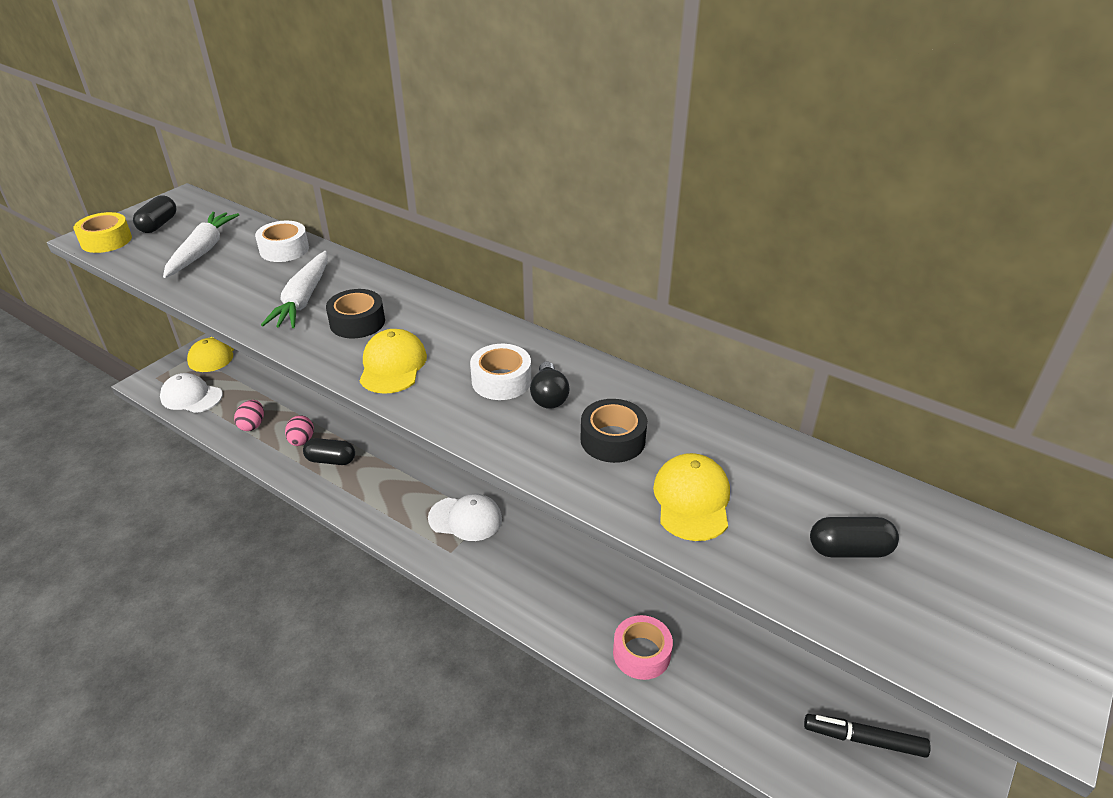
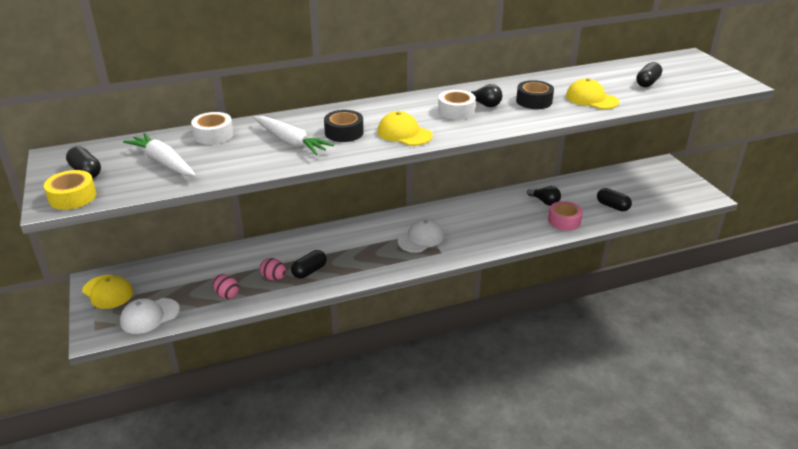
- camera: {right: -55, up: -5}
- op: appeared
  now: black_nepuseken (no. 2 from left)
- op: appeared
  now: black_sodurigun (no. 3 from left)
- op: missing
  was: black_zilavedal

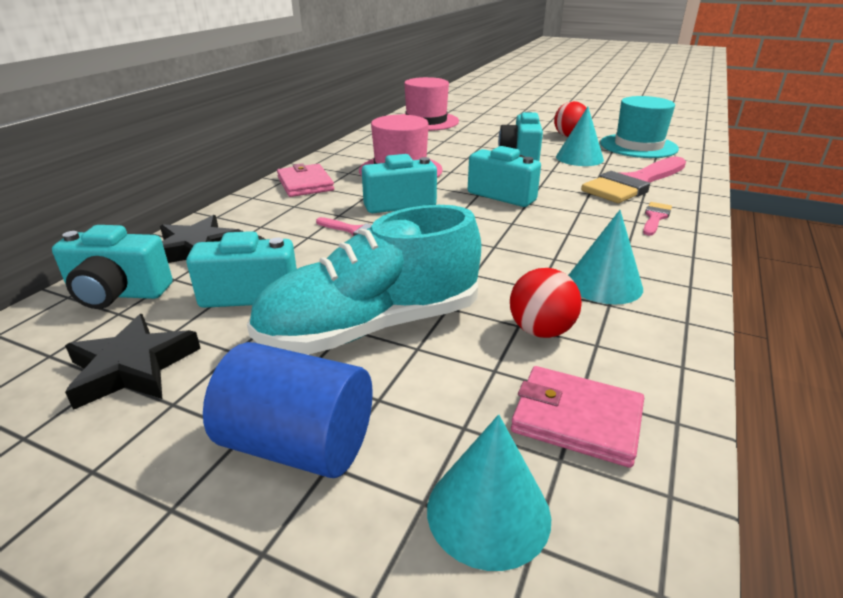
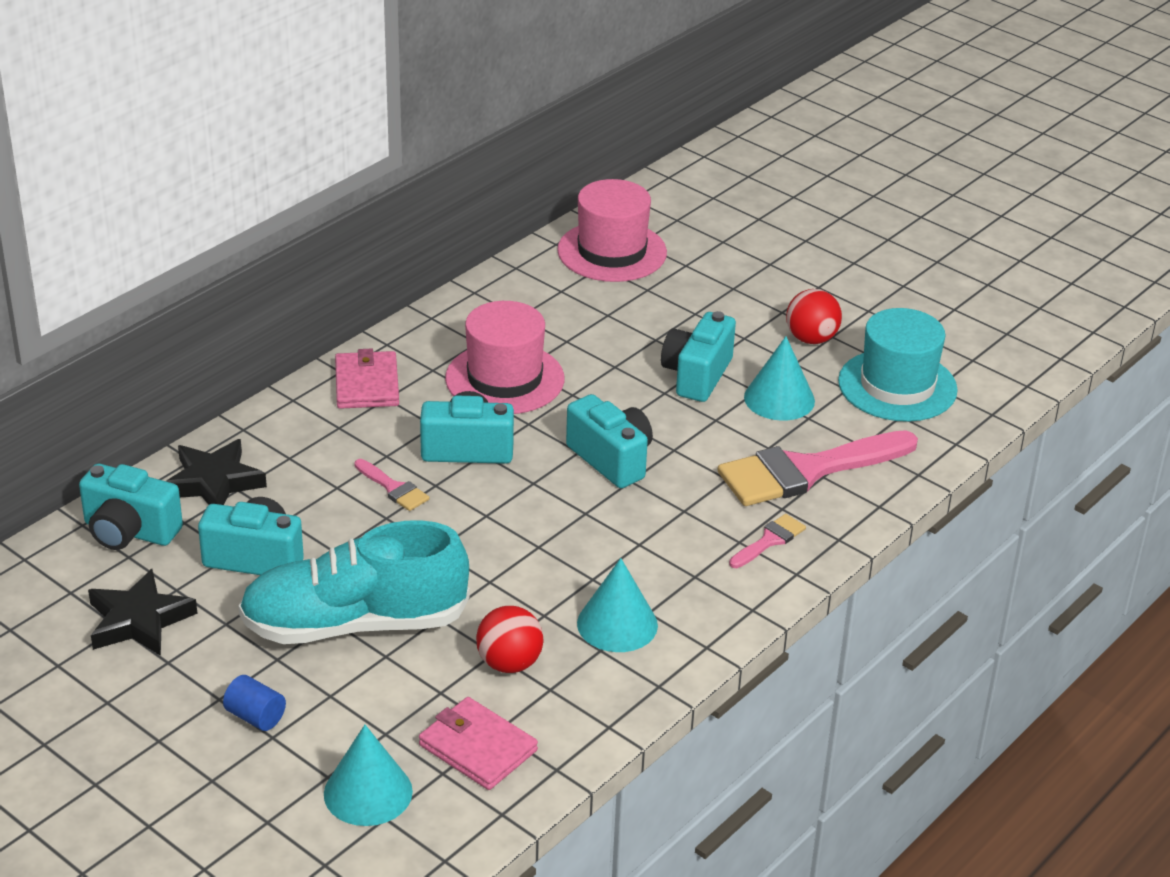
- camera: {right: 15, up: 5}
- op: size
  was: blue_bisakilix
  ratio: 0.5

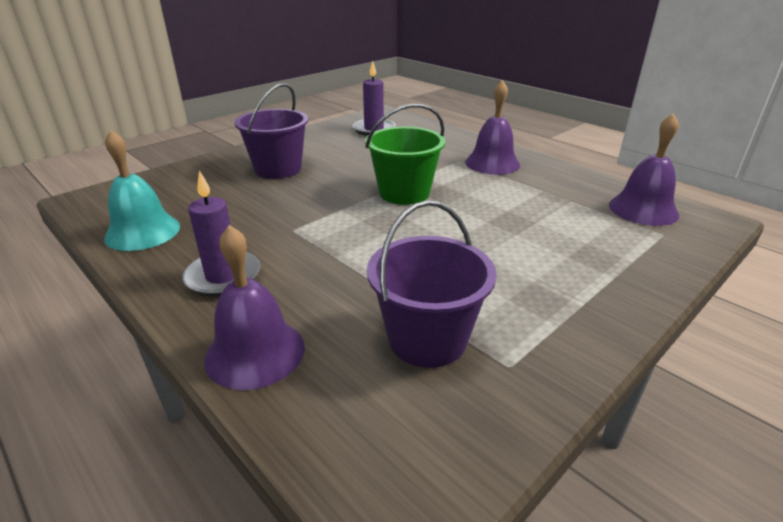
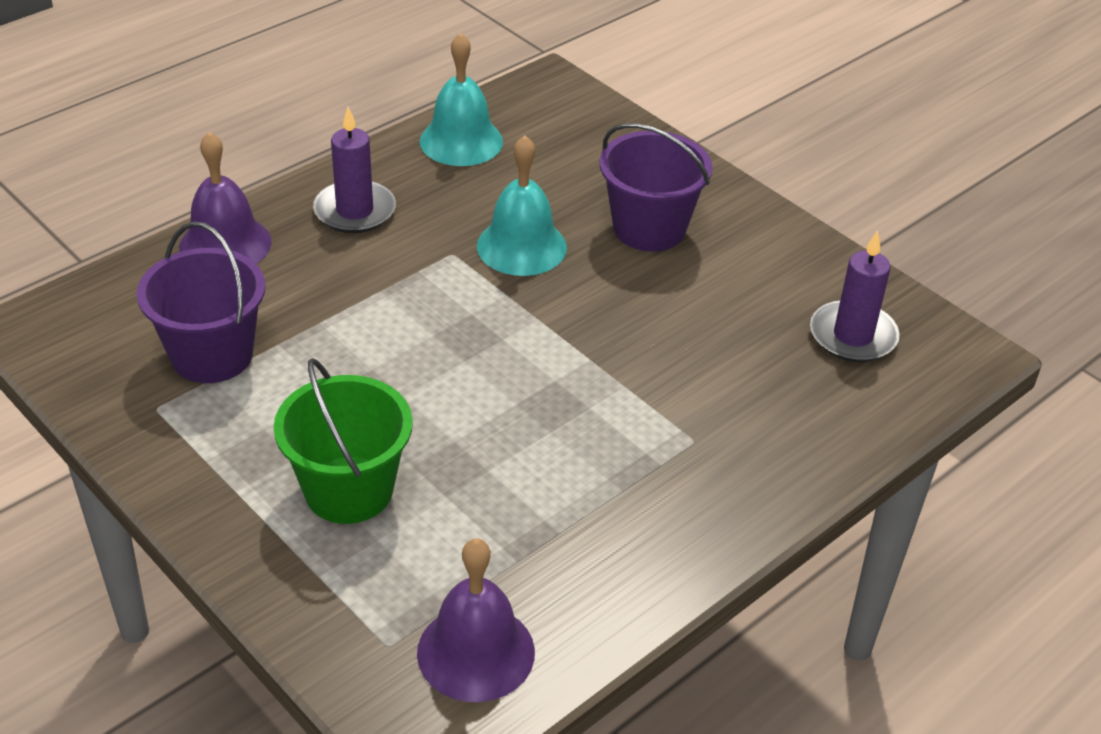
- camera: {right: 90, up: 10}
- op: relocated
  was: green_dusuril
- op: appeared
  now: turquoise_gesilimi (no. 2 from left)
- op: missing
  was: purple_gesilimi (no. 2 from left)

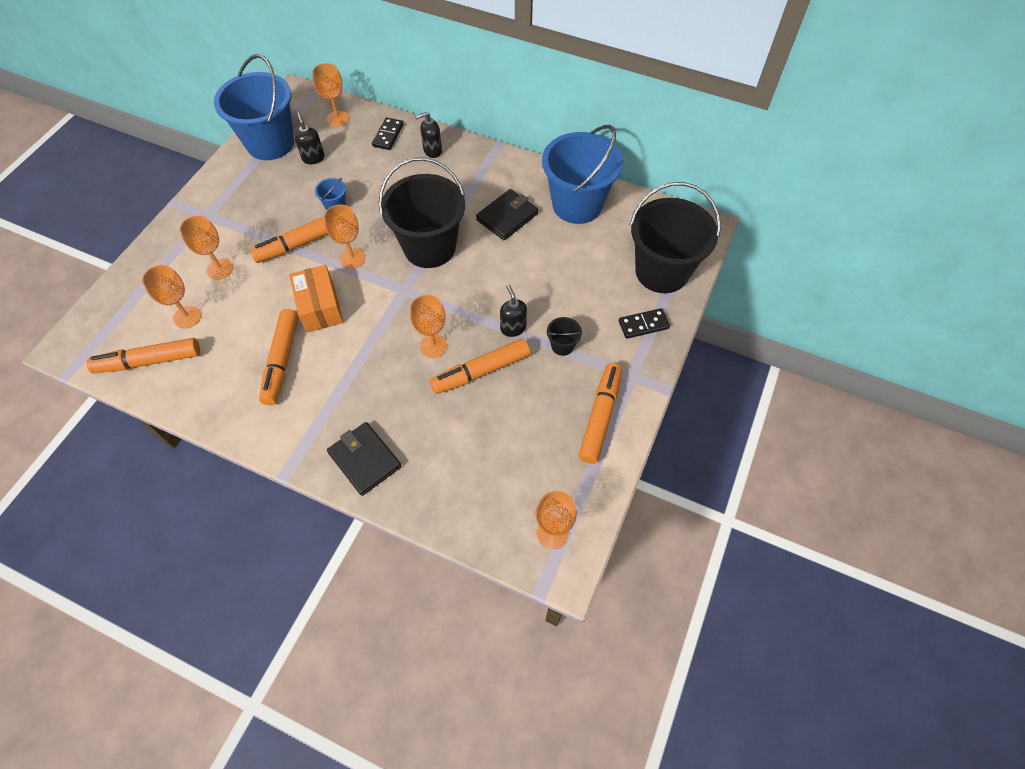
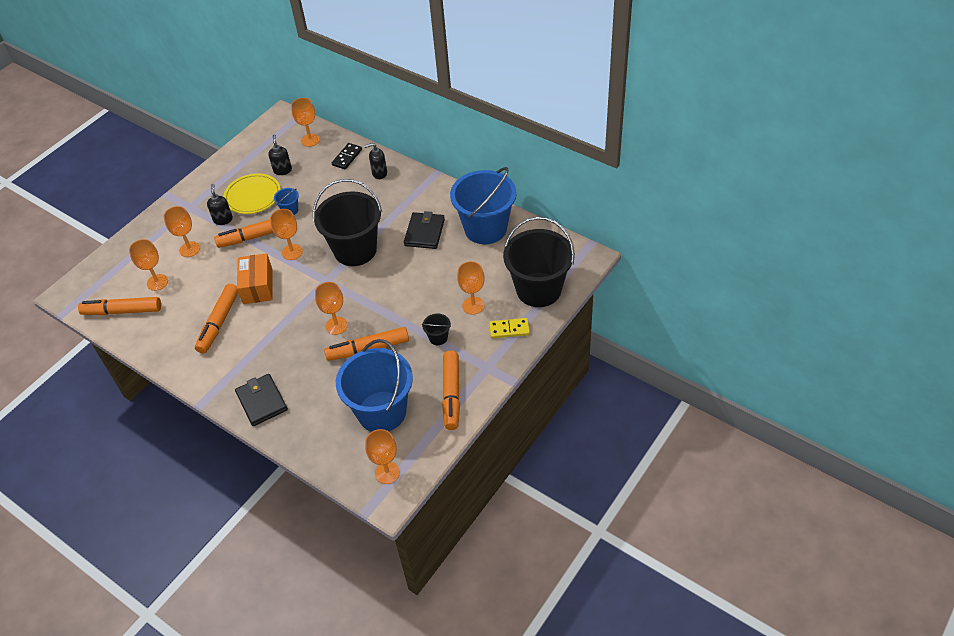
- camera: {right: 15, up: -10}
- op: relocated
  was: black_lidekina (no. 3 from left in the first image)
  now: black_lidekina (no. 1 from left)
- op: appeared
  now: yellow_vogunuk
- op: relocated
  was: blue_dusuril (no. 1 from left in the first image)
  now: blue_dusuril (no. 2 from left)
- op: spun
  was: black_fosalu (no. 2 from left)
  clockwise: -45
- op: spun
  was: orange_zilavedal (no. 5 from left)
  clockwise: 150
- op: appeared
  now: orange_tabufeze (no. 7 from left)
- op: colour
  was: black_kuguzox (no. 2 from left)
  now: yellow_kuguzox

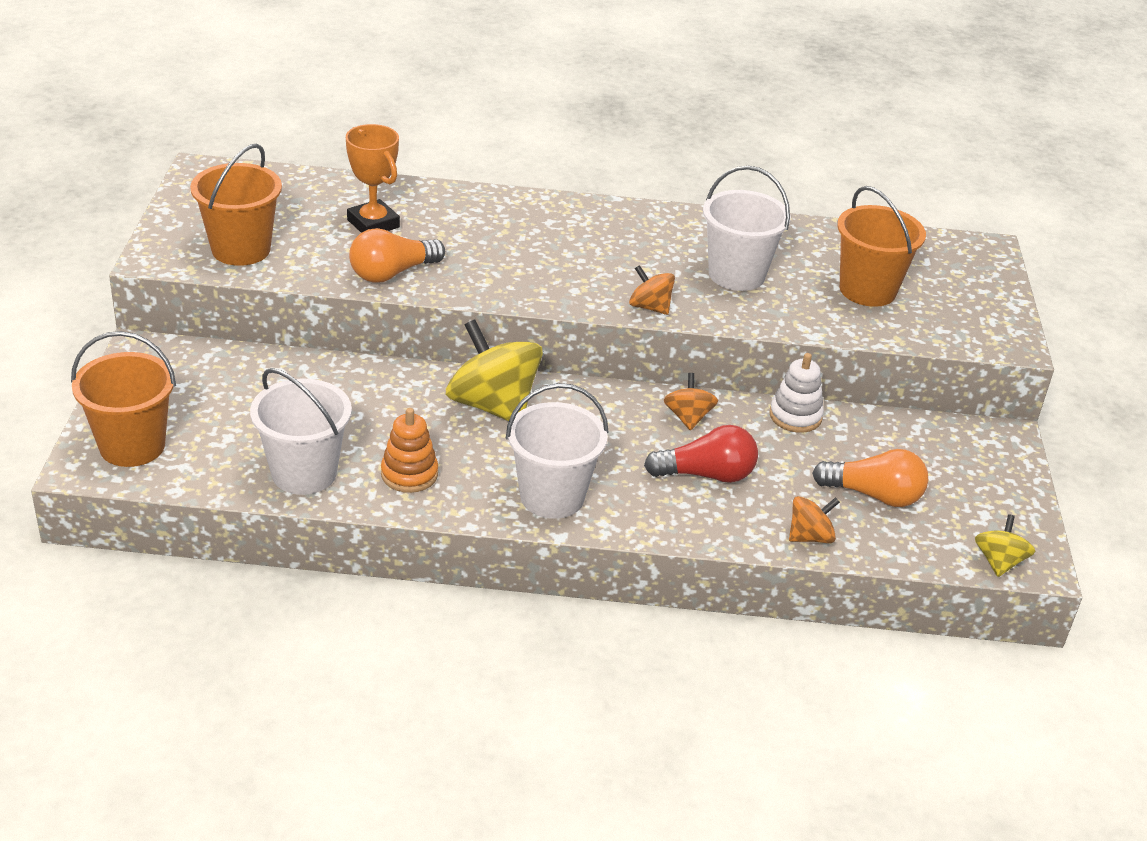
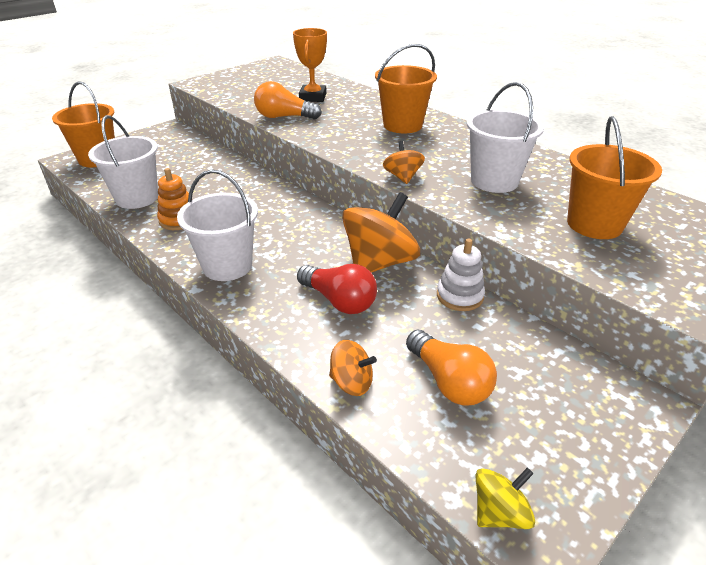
- camera: {right: 45, up: 0}
- op: size
  was: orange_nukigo (no. 2 from left)
  ratio: 1.95
- op: relocated
  was: orange_dusuril (no. 2 from left)
- op: missing
  was: yellow_nukigo (no. 1 from left)

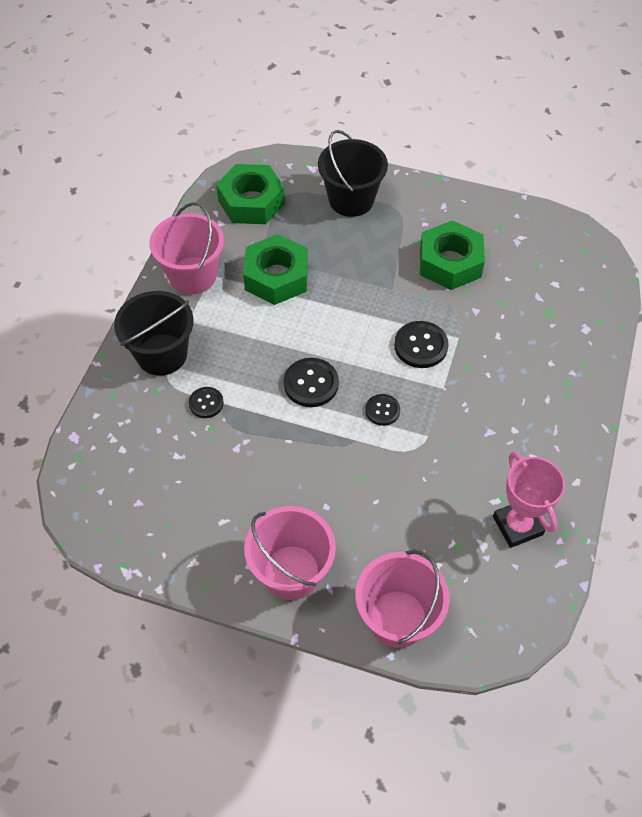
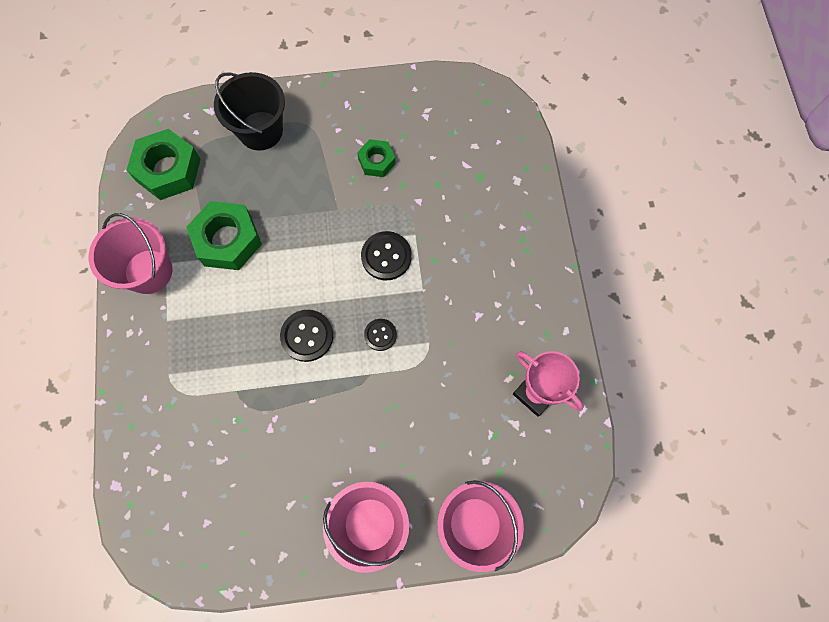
- camera: {right: -25, up: 15}
- op: size
  was: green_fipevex (no. 3 from left)
  ratio: 0.57
- op: missing
  was: black_dusuril (no. 1 from left)
- op: missing
  was: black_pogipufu (no. 1 from left)

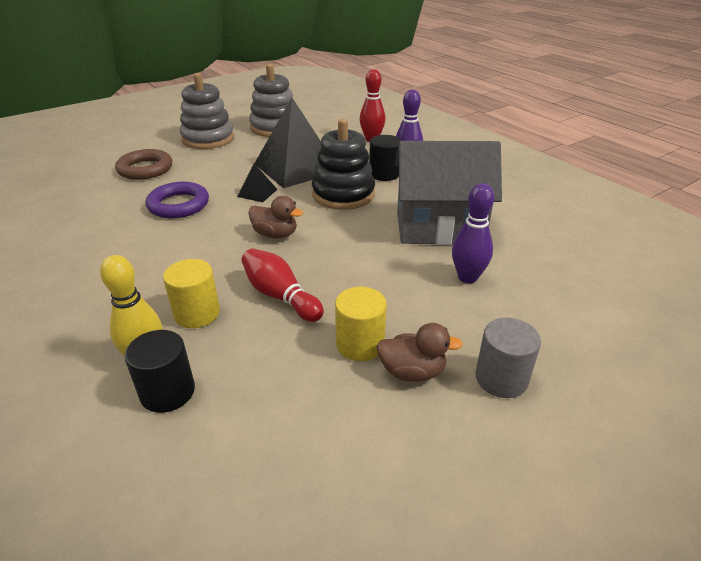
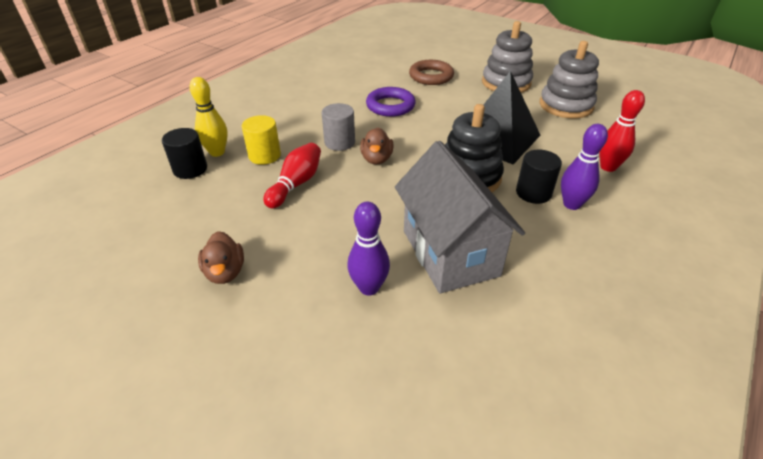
- camera: {right: 70, up: 5}
- op: relocated
  was: grey_bisakilix
- op: missing
  was: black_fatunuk (no. 1 from left)
- op: missing
  was: yellow_bisakilix (no. 2 from left)

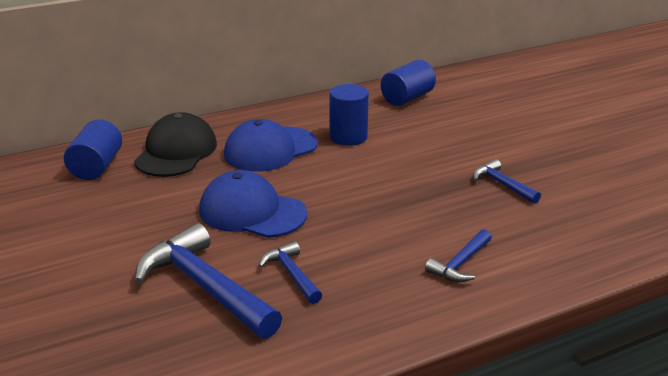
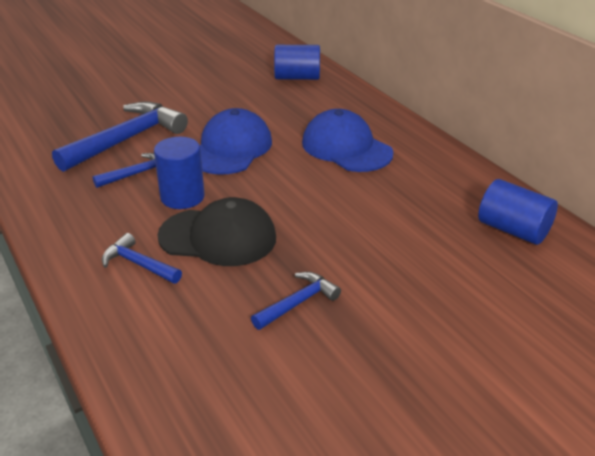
- camera: {right: 85, up: 5}
- op: relocated
  was: blue_bisakilix (no. 2 from left in the first image)
  now: blue_bisakilix (no. 1 from left)
- op: relocated
  was: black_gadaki

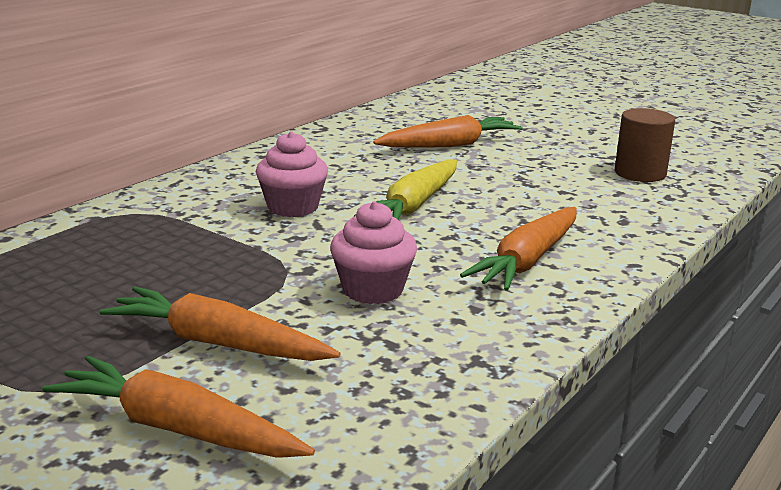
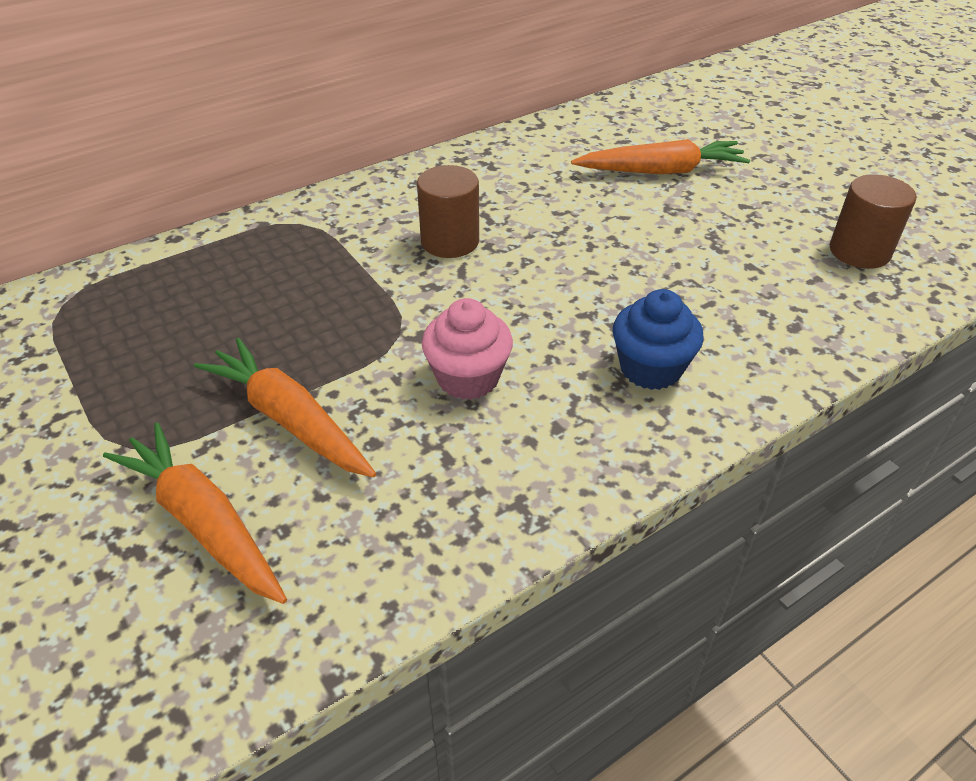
- camera: {right: 20, up: 20}
- op: exchanged
  was: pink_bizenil (no. 1 from left)
  now: brown_bisakilix (no. 1 from left)
- op: exchanged
  was: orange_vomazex (no. 4 from left)
  now: blue_bizenil
- op: missing
  was: yellow_vomazex

